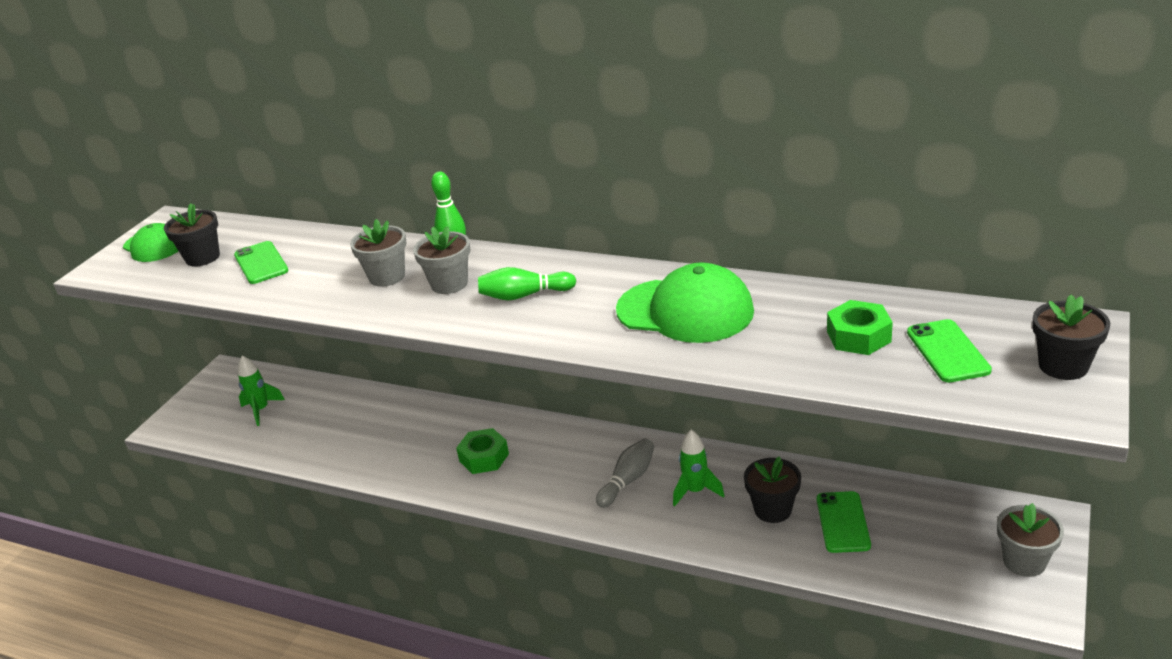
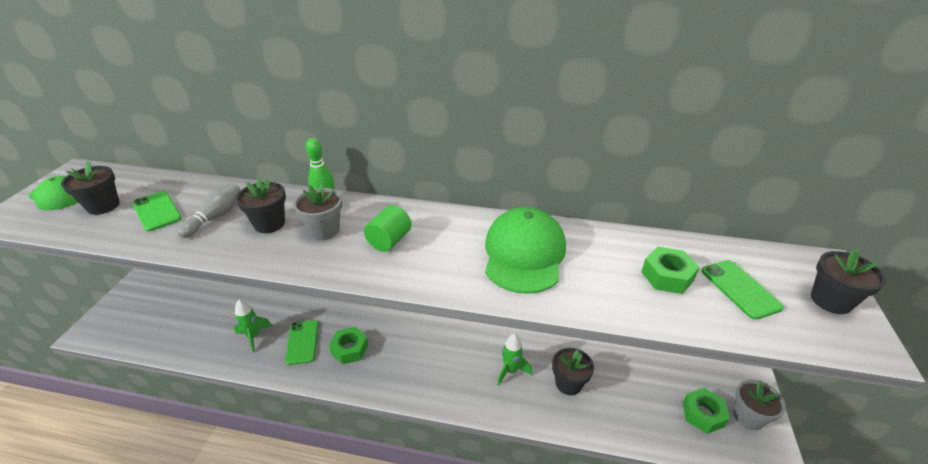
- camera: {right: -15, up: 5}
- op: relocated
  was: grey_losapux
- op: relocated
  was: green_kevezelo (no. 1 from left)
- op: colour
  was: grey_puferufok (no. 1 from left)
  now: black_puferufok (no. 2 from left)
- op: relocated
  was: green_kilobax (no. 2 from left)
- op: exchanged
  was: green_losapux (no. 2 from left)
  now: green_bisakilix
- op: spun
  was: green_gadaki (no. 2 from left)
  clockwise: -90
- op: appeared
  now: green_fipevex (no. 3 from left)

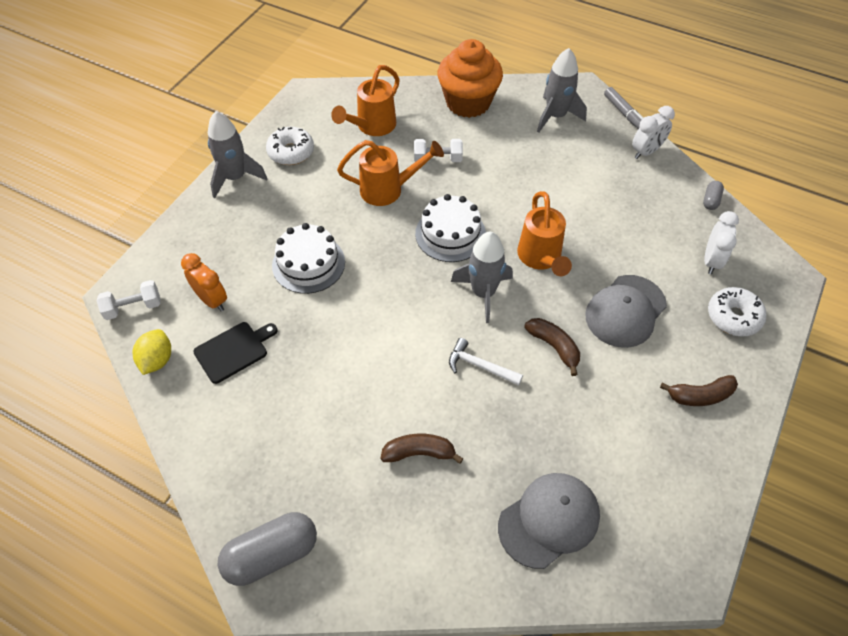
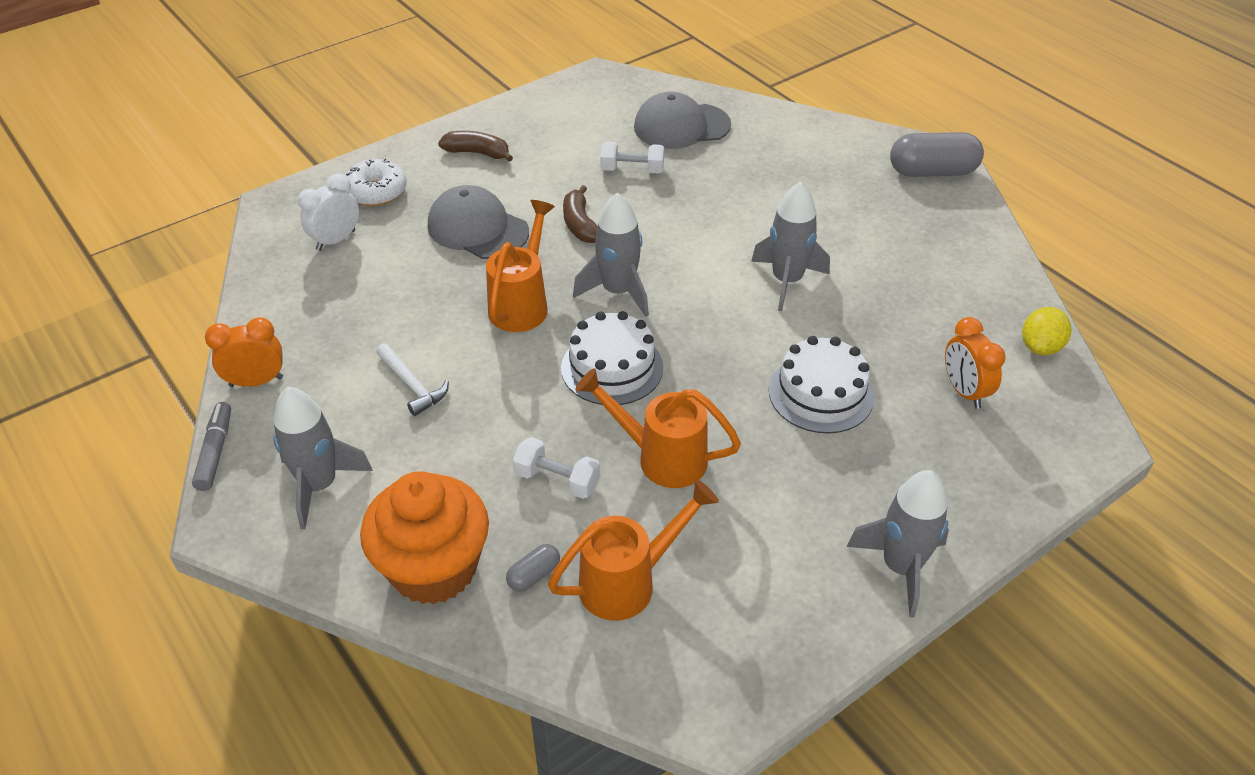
- camera: {right: -155, up: -10}
- op: colour
  was: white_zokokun (no. 1 from left)
  now: orange_zokokun (no. 1 from left)
- op: relocated
  was: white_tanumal
- op: spun
  was: grey_gadaki (no. 2 from left in the first image)
  clockwise: -120
- op: relocated
  was: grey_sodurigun (no. 2 from left in the first image)
  now: grey_sodurigun (no. 1 from left)
- op: relocated
  was: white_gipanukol (no. 1 from left in the first image)
  now: white_gipanukol (no. 2 from left)
- op: appeared
  now: grey_kevezelo (no. 3 from left)
- op: missing
  was: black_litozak
- op: missing
  was: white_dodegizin (no. 1 from left)
- op: missing
  was: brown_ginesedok (no. 1 from left)

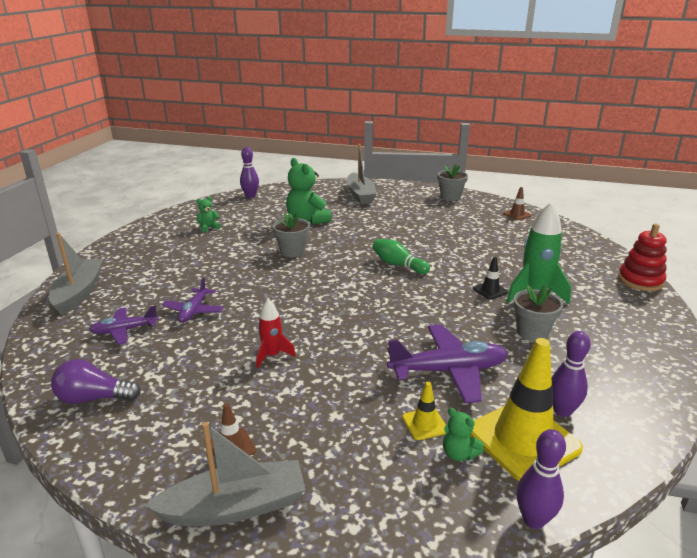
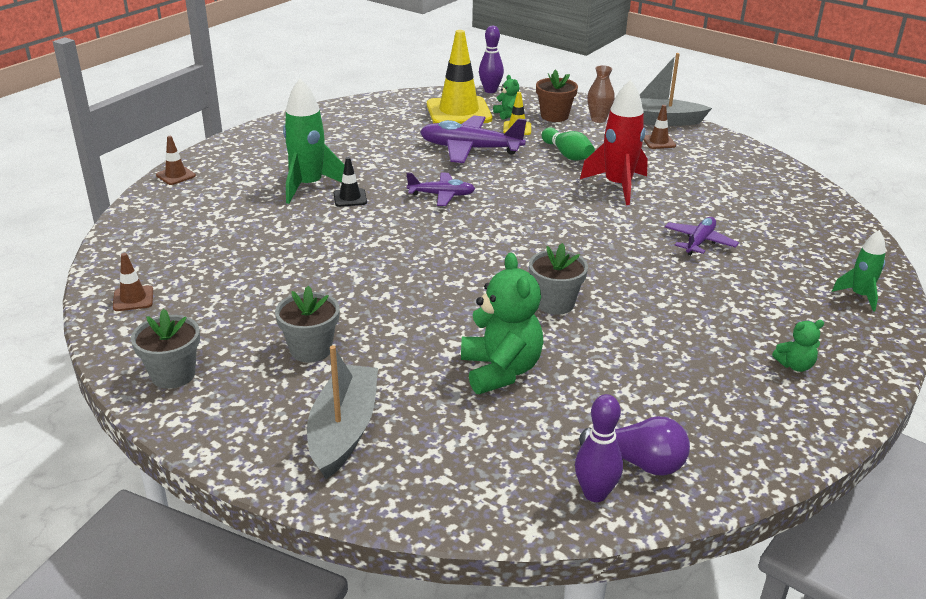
- camera: {right: -160, up: 5}
- op: exchanged
  was: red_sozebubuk
  now: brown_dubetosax (no. 2 from left)
- op: relocated
  was: grey_puferufok (no. 3 from left in the first image)
  now: grey_puferufok (no. 2 from left)
- op: relocated
  was: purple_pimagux (no. 1 from left)
- op: appeared
  now: brown_puferufok
- op: relocated
  was: green_losapux
- op: relocated
  was: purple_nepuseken
- op: size
  was: red_kevezelo
  ratio: 1.75
- op: appeared
  now: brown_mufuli
- op: relocated
  was: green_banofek (no. 1 from left in the first image)
  now: green_banofek (no. 3 from left)
- op: exchanged
  was: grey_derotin (no. 1 from left)
  now: green_kevezelo (no. 2 from left)
- op: missing
  was: purple_losapux (no. 3 from left)

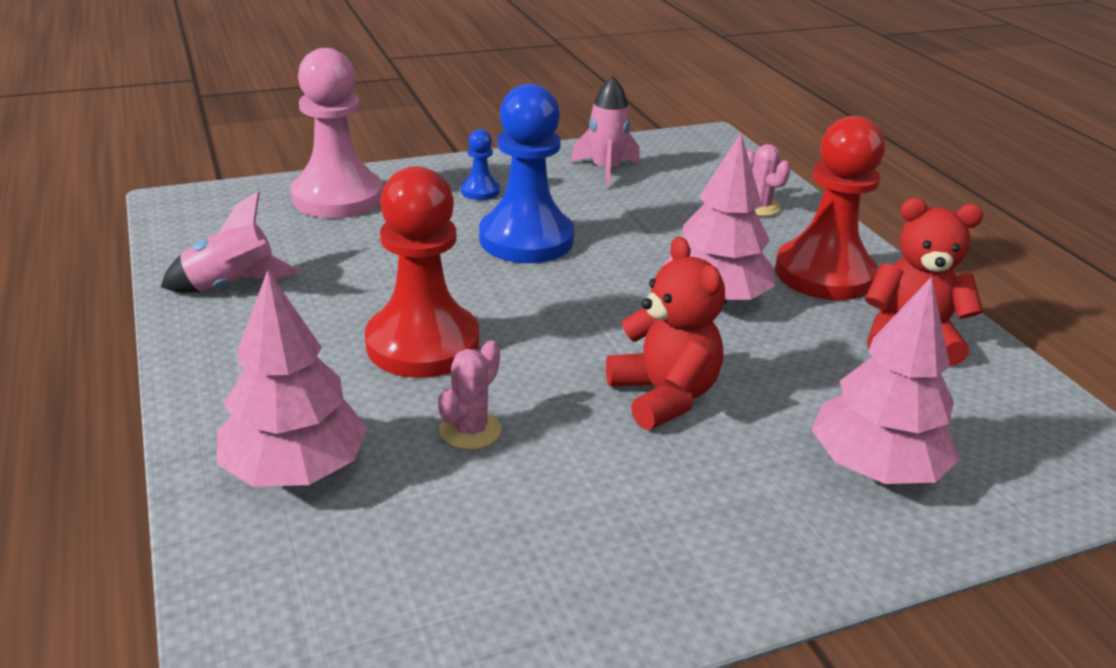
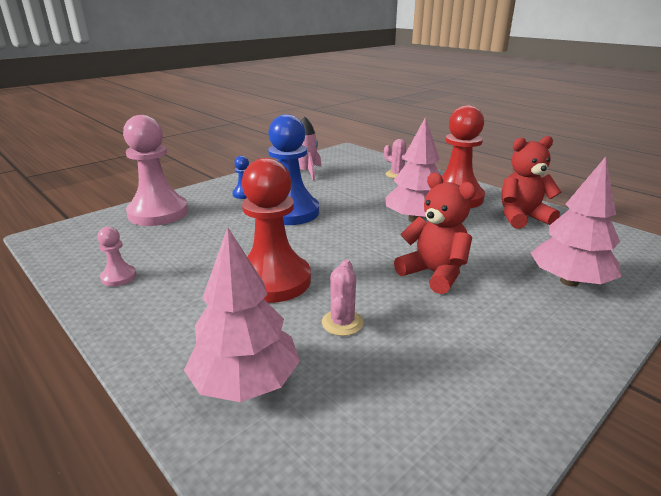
- camera: {right: -20, up: -5}
- op: exchanged
  was: pink_kevezelo (no. 1 from left)
  now: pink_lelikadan (no. 1 from left)

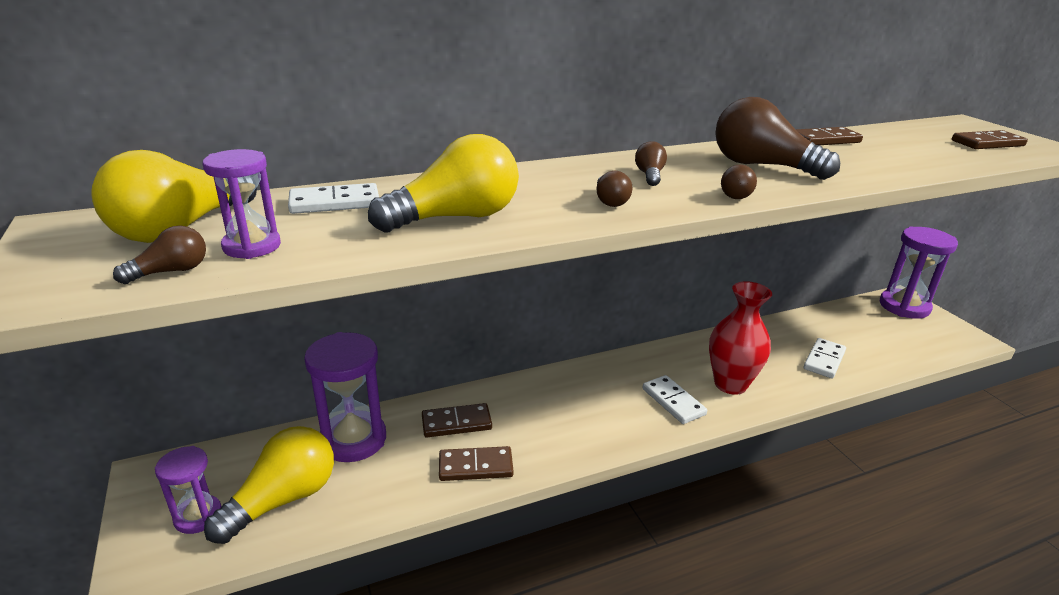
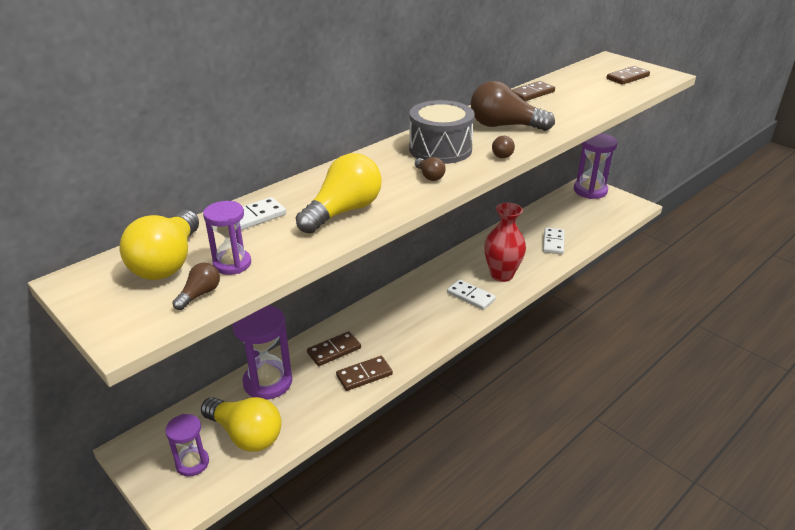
- camera: {right: -20, up: 5}
- op: spun
  was: yellow_nepuseken (no. 2 from left)
  clockwise: 105
- op: exchanged
  was: brown_nepuseken (no. 3 from left)
  now: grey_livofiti

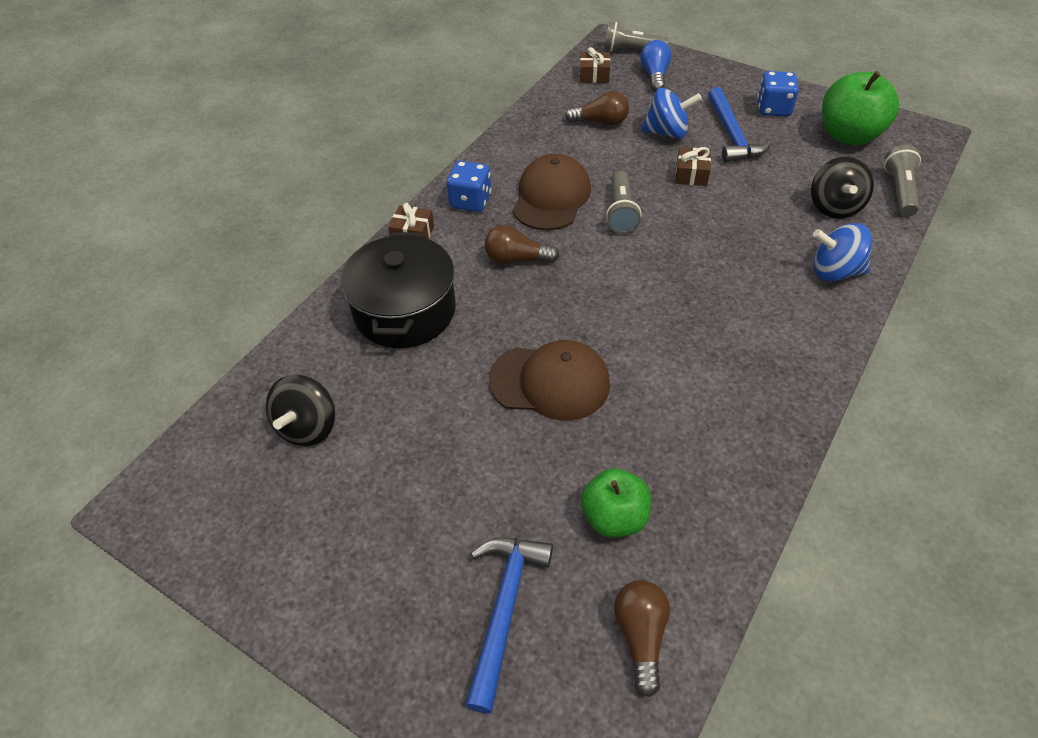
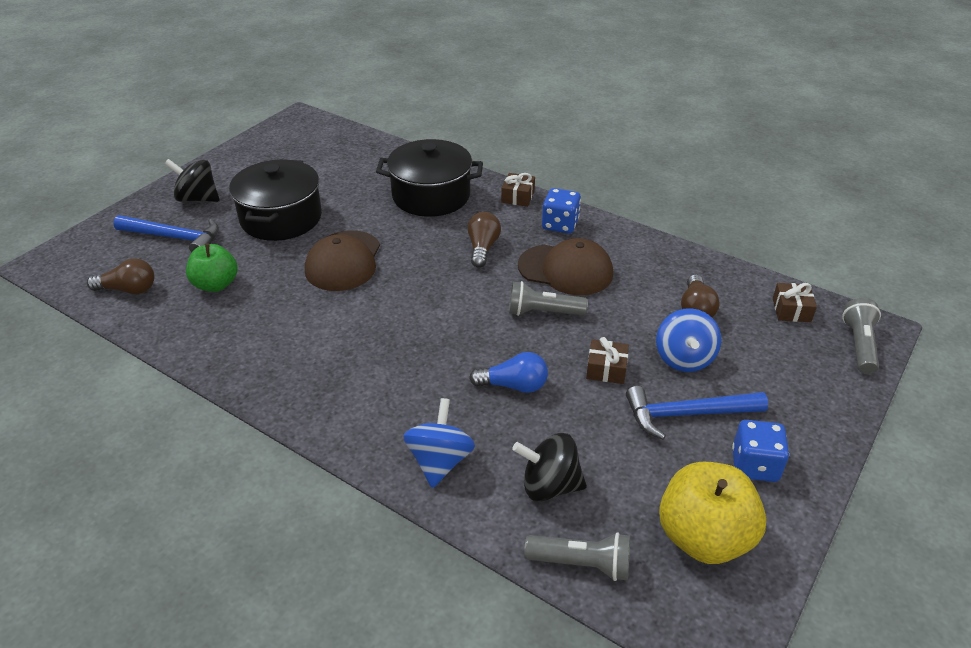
- camera: {right: 90, up: -10}
- op: relocated
  was: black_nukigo (no. 1 from left)
- op: appeared
  now: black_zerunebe (no. 1 from left)
- op: relocated
  was: blue_nepuseken
- op: colour
  was: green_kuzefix (no. 2 from left)
  now: yellow_kuzefix

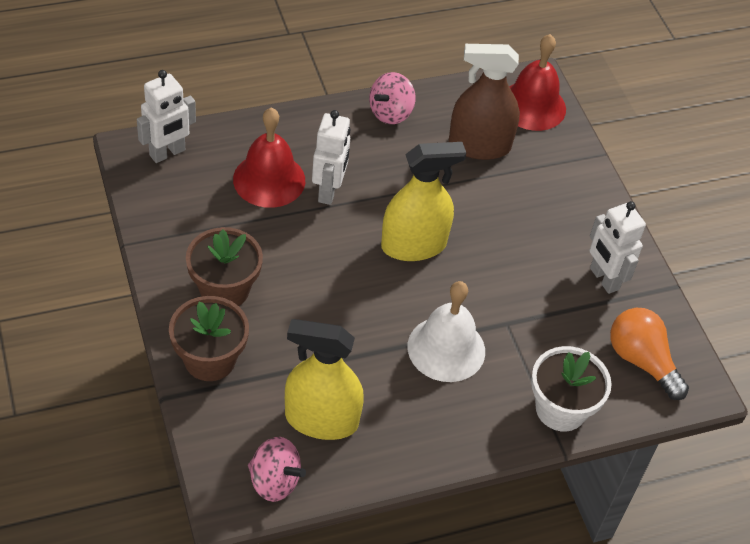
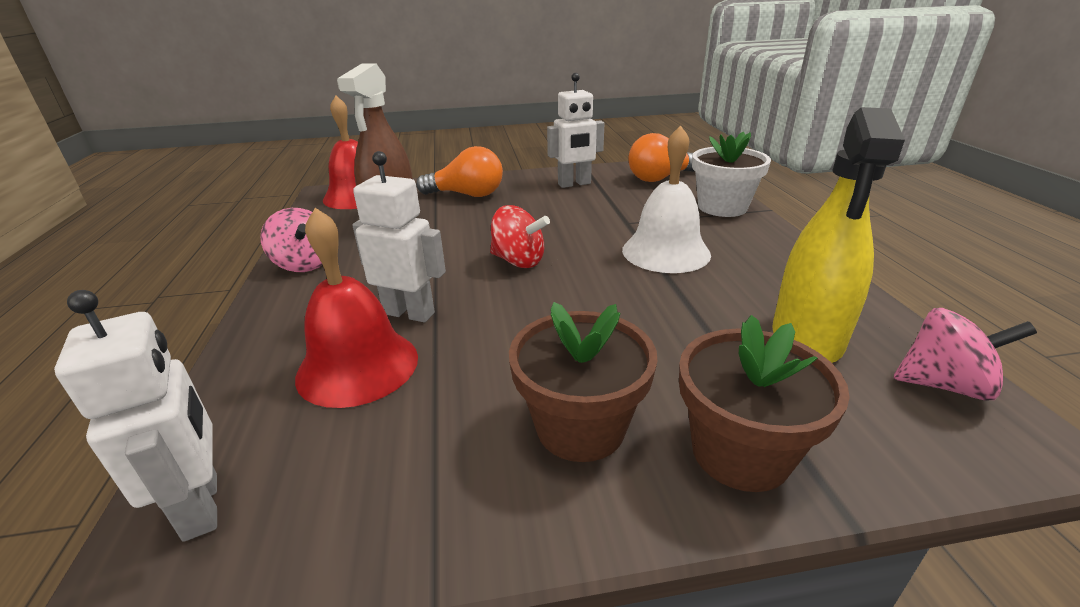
- camera: {right: -75, up: -20}
- op: appeared
  now: orange_nepuseken (no. 1 from left)
- op: exchanged
  was: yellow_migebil (no. 2 from left)
  now: red_nukigo
- op: spun
  was: pink_nukigo (no. 1 from left in the first image)
  clockwise: 60

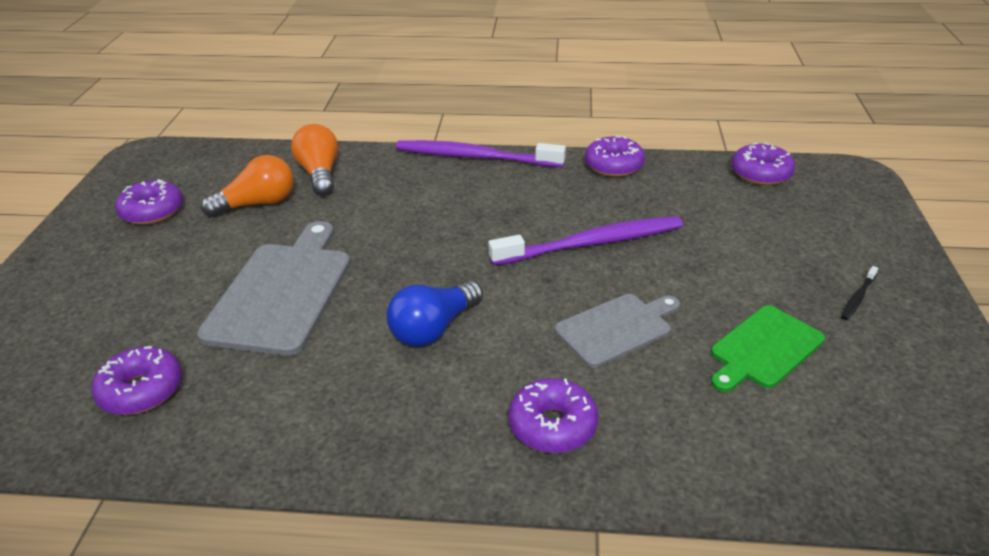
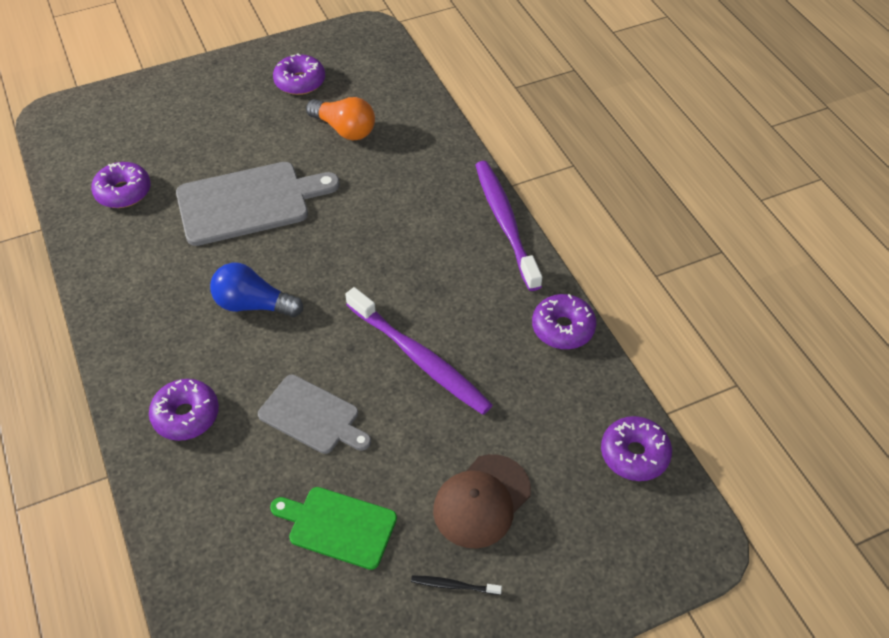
- camera: {right: 60, up: 15}
- op: appeared
  now: brown_gadaki
- op: missing
  was: orange_nepuseken (no. 2 from left)

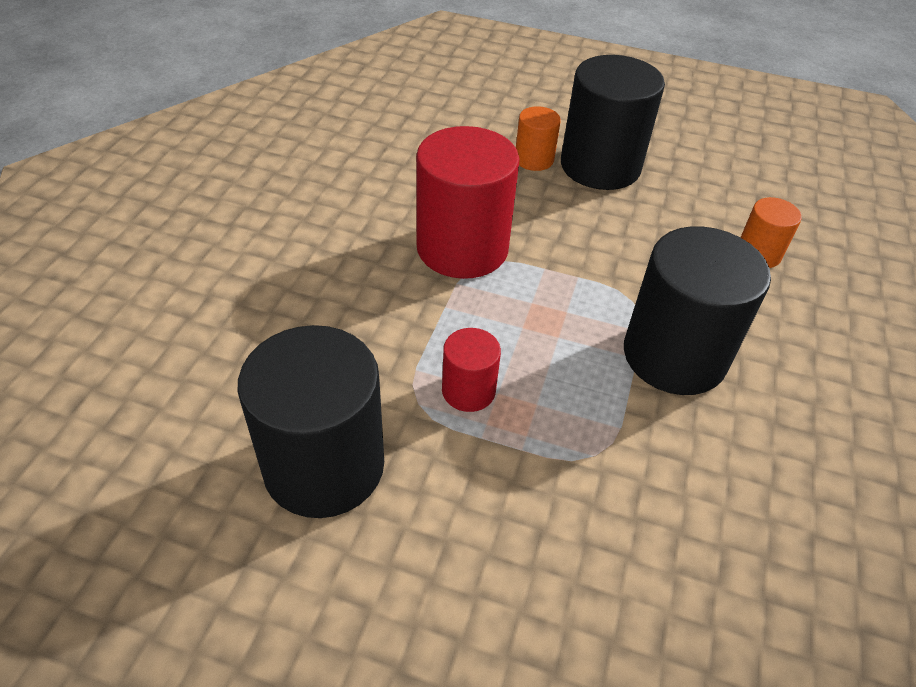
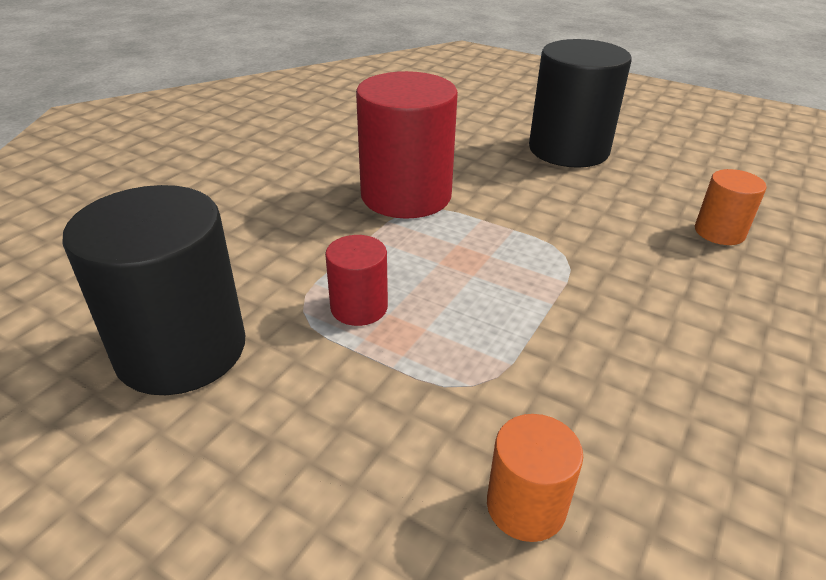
- camera: {right: 15, up: -10}
- op: relocated
  was: orange_bisakilix (no. 1 from left)
- op: missing
  was: black_bisakilix (no. 3 from left)

